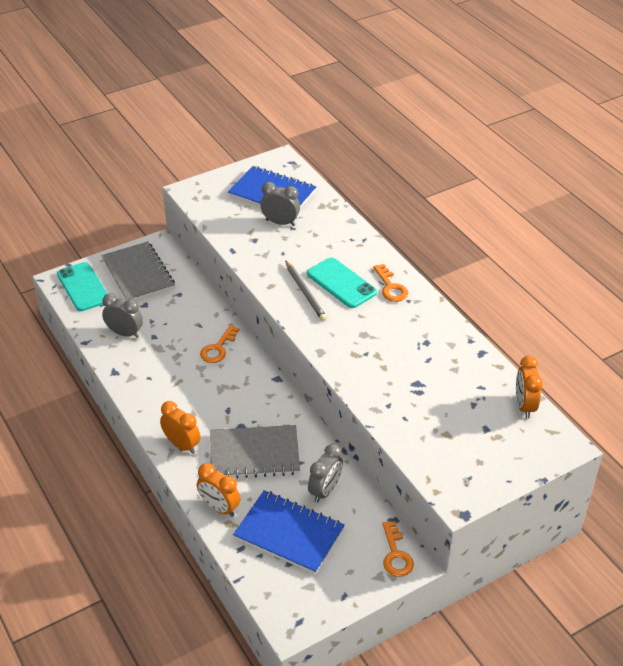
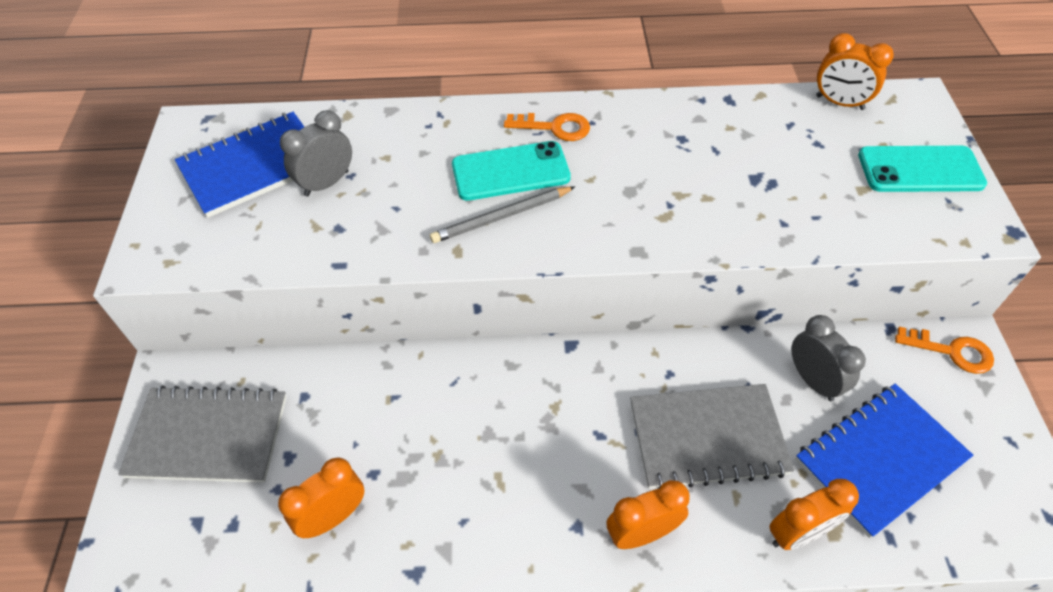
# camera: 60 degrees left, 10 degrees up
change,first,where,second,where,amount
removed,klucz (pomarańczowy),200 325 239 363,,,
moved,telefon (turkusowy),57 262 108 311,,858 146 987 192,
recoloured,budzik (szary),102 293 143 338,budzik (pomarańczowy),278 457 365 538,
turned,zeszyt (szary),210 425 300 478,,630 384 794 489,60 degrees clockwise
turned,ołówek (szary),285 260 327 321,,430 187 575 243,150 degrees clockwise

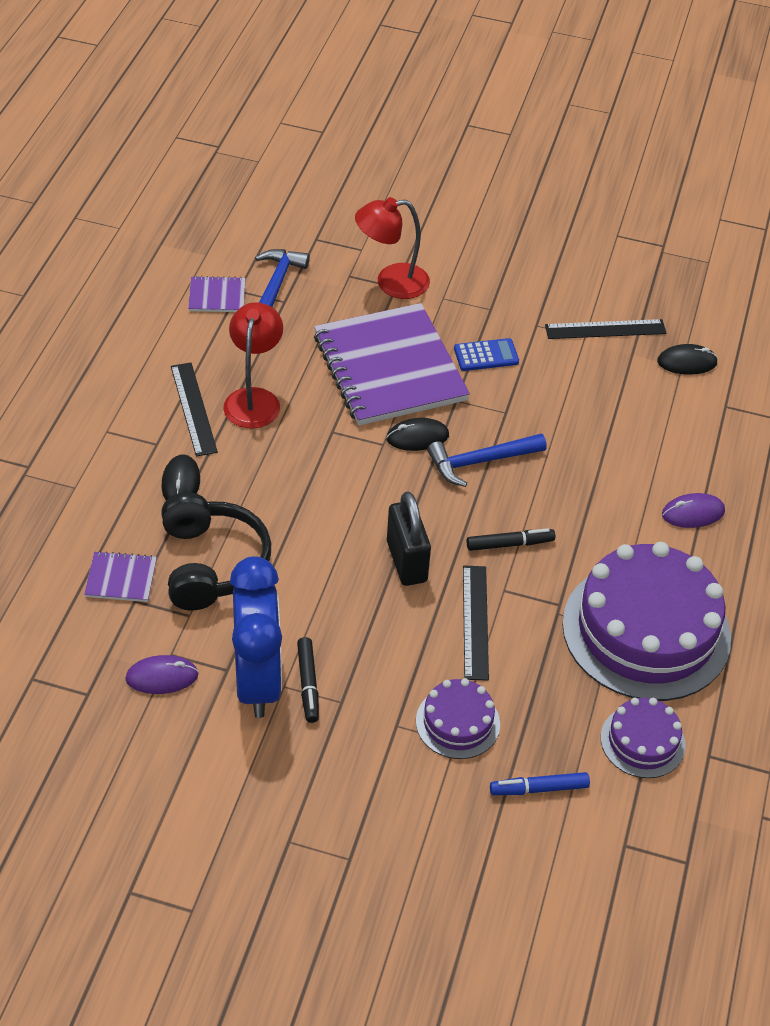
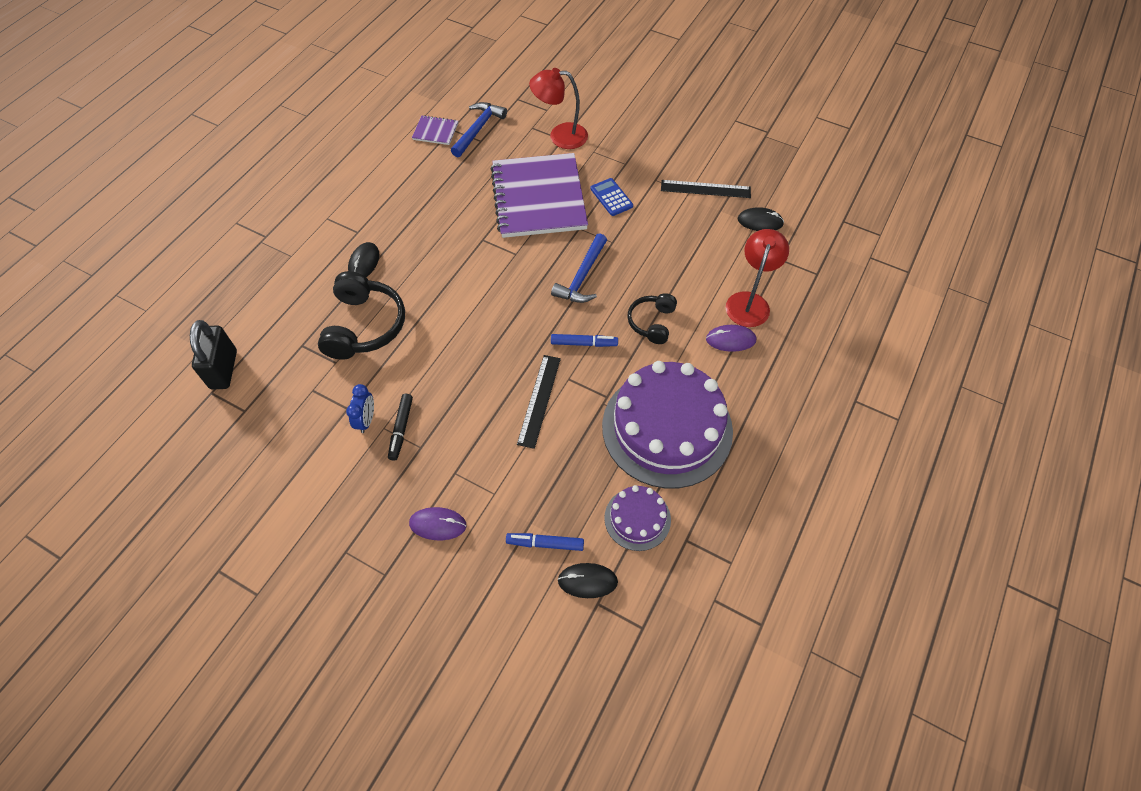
# camera: 15 degrees right, 10 degrees up
change,first,where,second,where,amount
removed,zeszyt (fioletowy),84 551 157 602,,,
removed,linijka (czarny),171 363 218 457,,,
removed,tort (fioletowy),416 678 500 759,,,
added,,,słuchawki (czarny),627 293 677 344,
moved,myszka (fioletowy),125 655 199 694,,409 507 466 540,
moved,lampka (czerwony),223 302 283 428,,726 229 789 327,
moved,myszka (czarny),386 418 449 451,,557 563 618 598,
moved,kłódka (czarny),387 491 431 586,,190 320 237 390,
recoloured,flamaster (czarny),467 528 555 551,flamaster (niebieski),551 334 618 347,
turned,młotek (niebieski),427 434 547 487,,551 233 607 303,60 degrees counterclockwise
turned,kalkulator (niebieski),454 338 519 371,,591 178 633 216,120 degrees counterclockwise
resized,budzik (niebieski),230 556 282 718,,346 384 374 433,x0.43

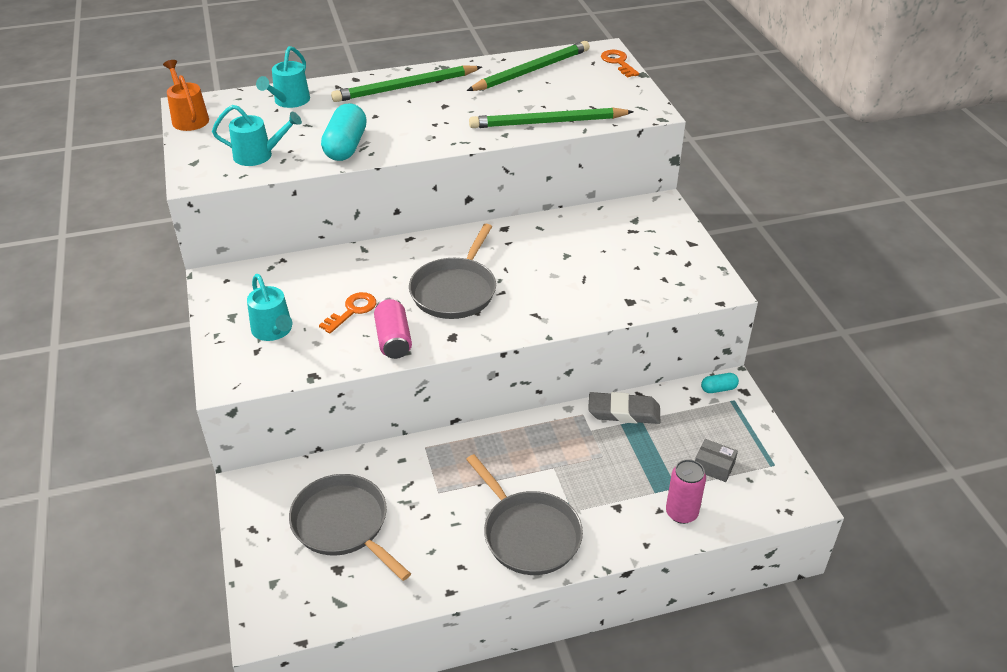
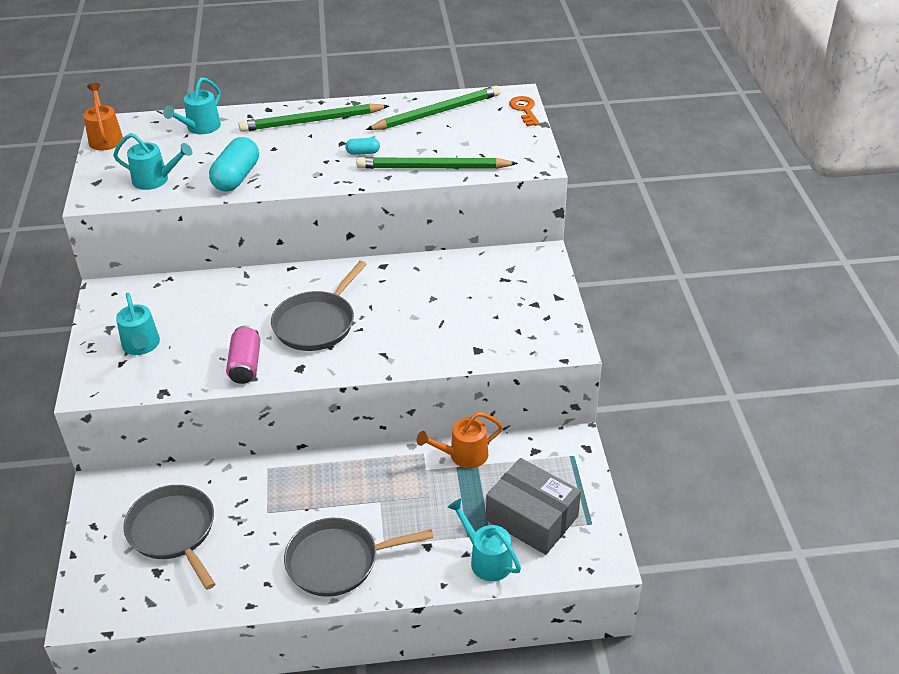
# camera: 10 degrees right, 0 degrees up
change,first,where,second,where,amount
removed,klucz (pomarańczowy),319 292 376 333,,,
moved,kapsułka (turkusowy),701 373 739 393,,345 138 380 155,
replaced,gumka do mazania (szary),588 392 660 424,konewka (pomarańczowy),417 412 503 468,
replaced,puszka (różowy),666 459 706 524,konewka (turkusowy),448 499 521 581,
turned,patelnia (szary),466 454 583 575,,284 518 434 597,105 degrees clockwise
resized,pudełko (szary),695 439 738 482,,486 458 581 555,x2.18

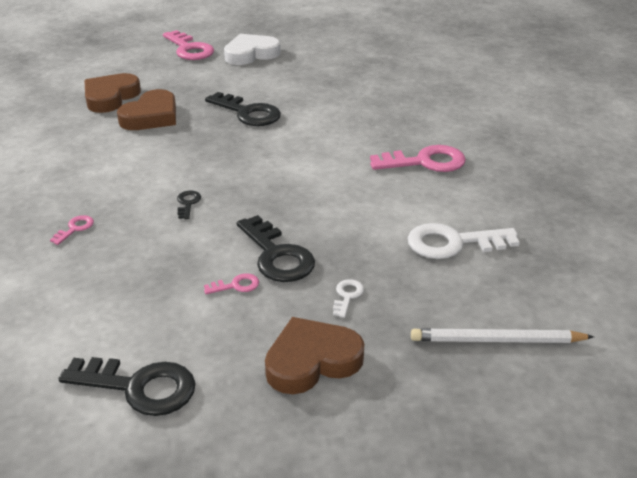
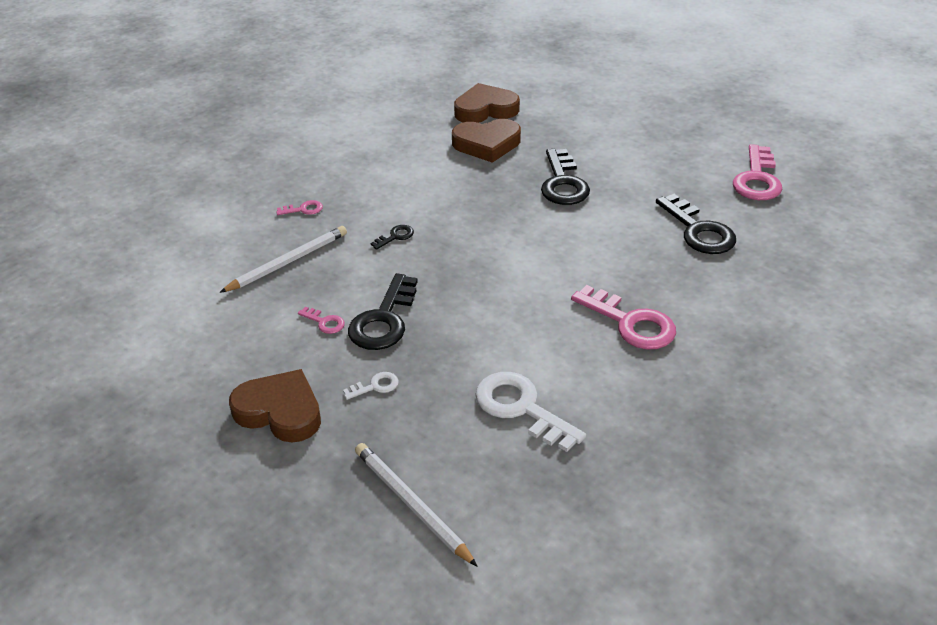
# camera: 50 degrees right, 5 degrees up
change,first,where,second,where,amount
removed,serce (biały),224 34 281 65,,,
added,,,ołówek (biały),219 226 347 293,
moved,klucz (czarny),59 357 195 416,,656 194 736 254,
moved,klucz (różowy),163 30 214 60,,733 144 782 200,

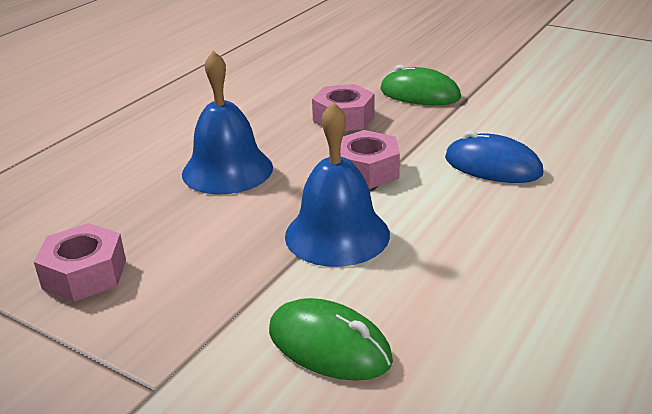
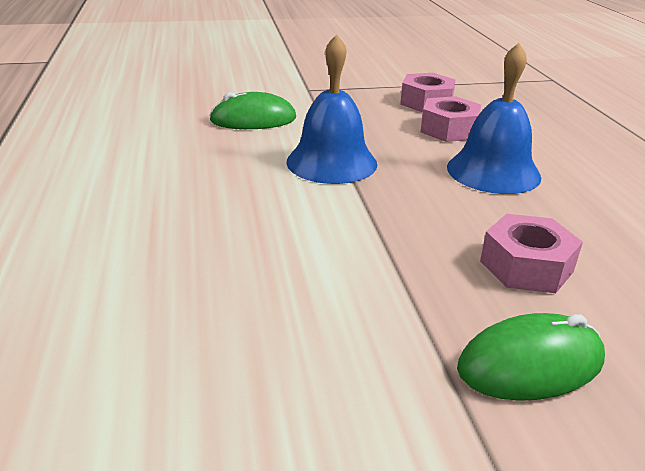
# camera: 135 degrees right, 0 degrees up
change,first,where,second,where,amount
removed,myszka (niebieski),445 131 543 183,,,
moved,nakrętka (różowy),340 130 400 189,,421 96 481 142,

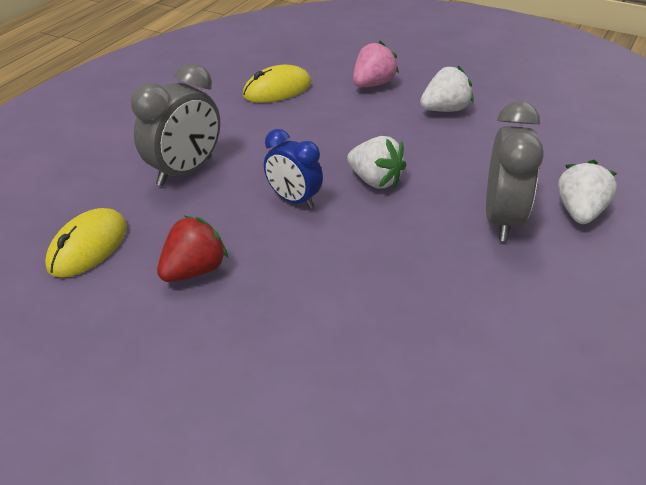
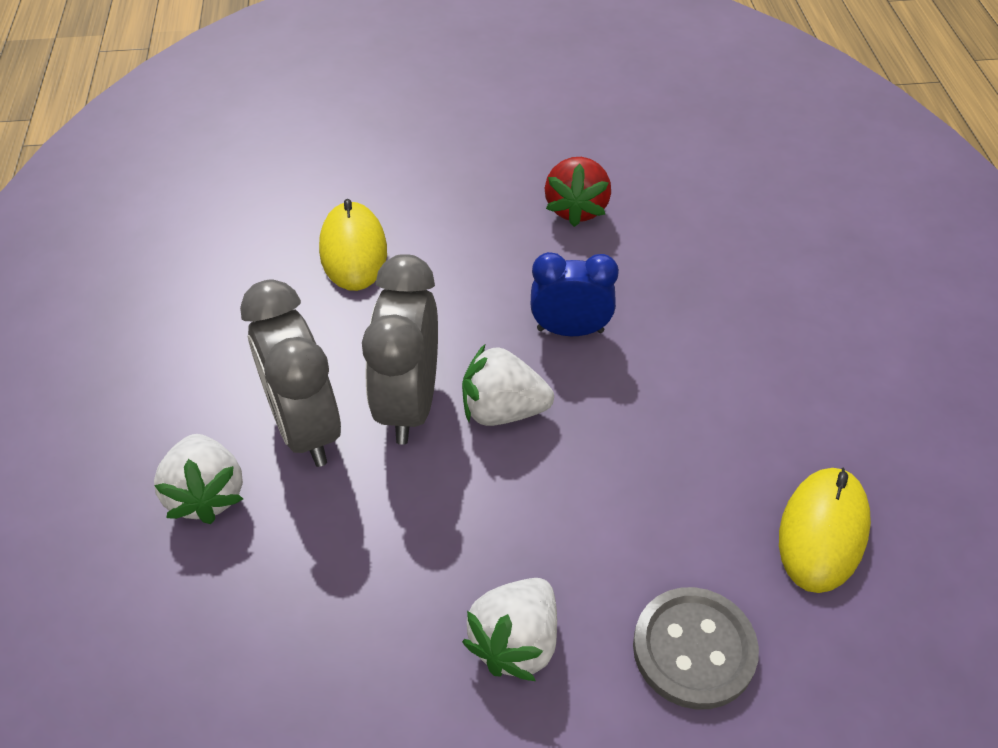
# camera: 145 degrees right, 10 degrees up
change,first,where,second,where,amount
moved,myszka (żółty),45 208 127 278,,319 199 387 291,
moved,budzik (szary),131 63 220 186,,362 254 438 445,
replaced,truskawka (różowy),353 41 399 87,guzik (szary),633 587 759 710,

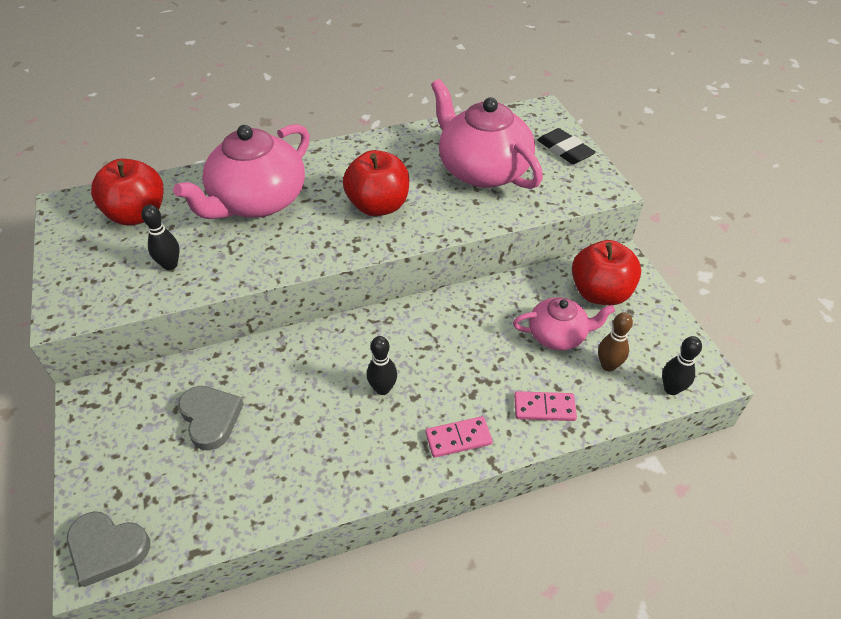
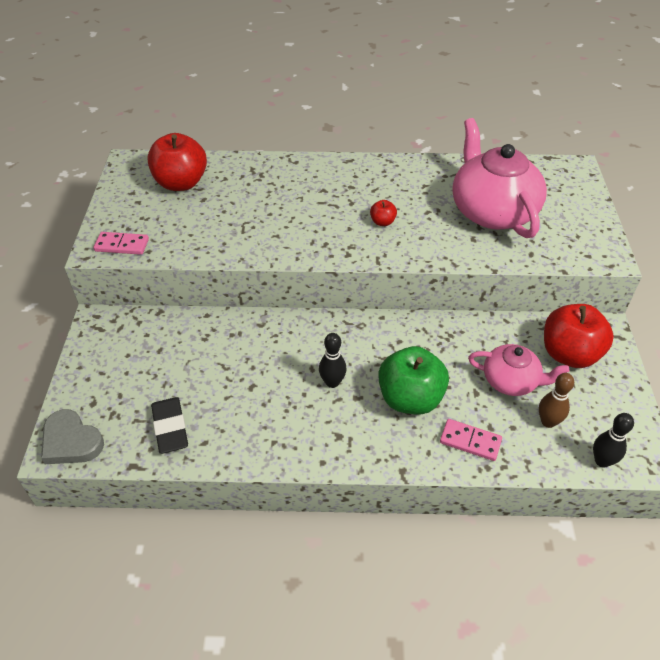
# camera: 20 degrees right, 0 degrees up
change,first,where,second,where,amount
removed,kręgiel (czarny),141 205 180 270,,,
removed,imbryk (różowy),173 124 310 219,,,
removed,serce (szary),178 386 244 451,,,
added,,,jabłko (zielony),378 346 449 414,
moved,kostka domina (różowy),425 416 493 458,,94 232 149 255,
moved,gumka do mazania (czarny),537 128 596 164,,151 397 188 454,
resized,jabłko (czerwony),343 150 409 216,,370 200 397 226,x0.44

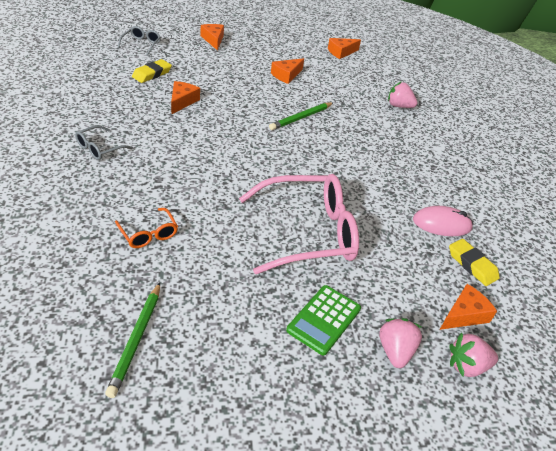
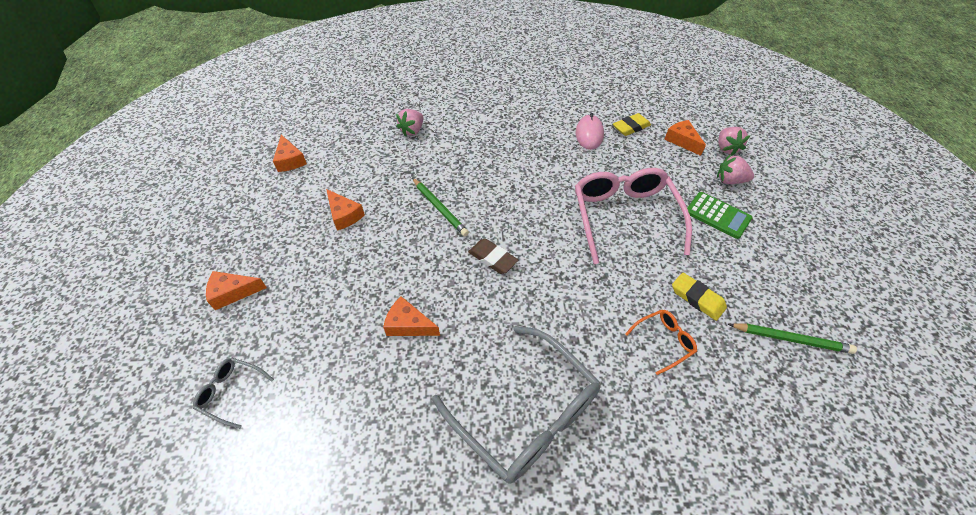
# camera: 80 degrees left, 10 degrees up
change,first,where,second,where,amount
added,,,gumka do mazania (brązowy),468 239 518 274,
moved,gumka do mazania (żółty),132 59 172 83,,672 273 727 321,
resized,okulary (szary),75 125 133 160,,432 326 601 483,x2.25

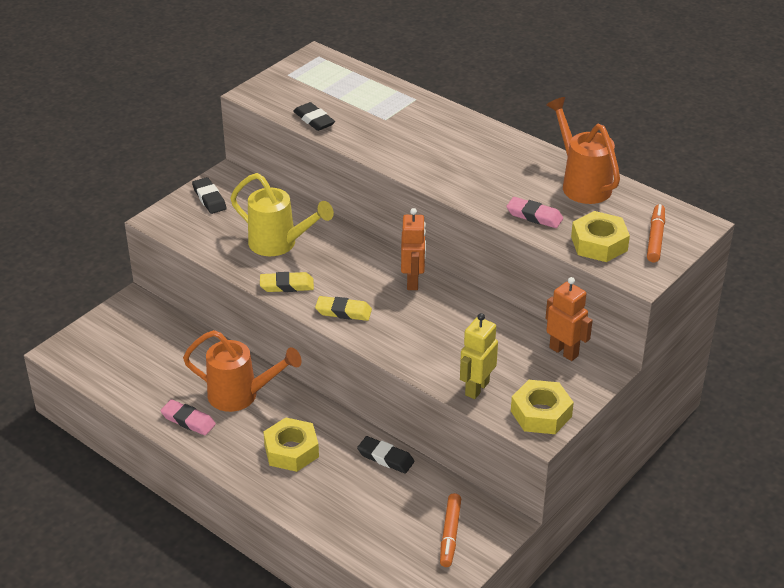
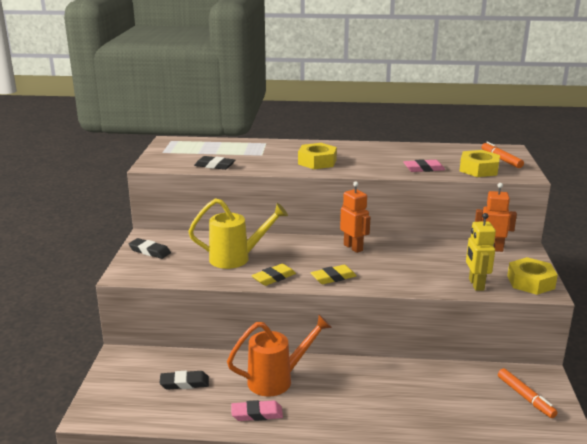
# camera: 35 degrees left, 15 degrees down
change,first,where,second,where,amount
removed,konewka (pomarańczowy),546 97 620 204,,,
moved,nakrętka (żółty),263 417 319 472,,298 143 337 169,
moved,gumka do mazania (czarny),357 436 415 474,,159 371 209 390,

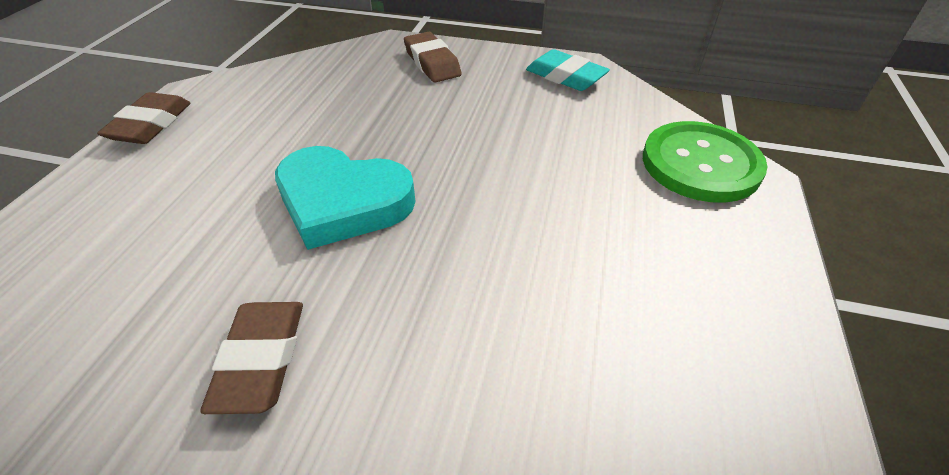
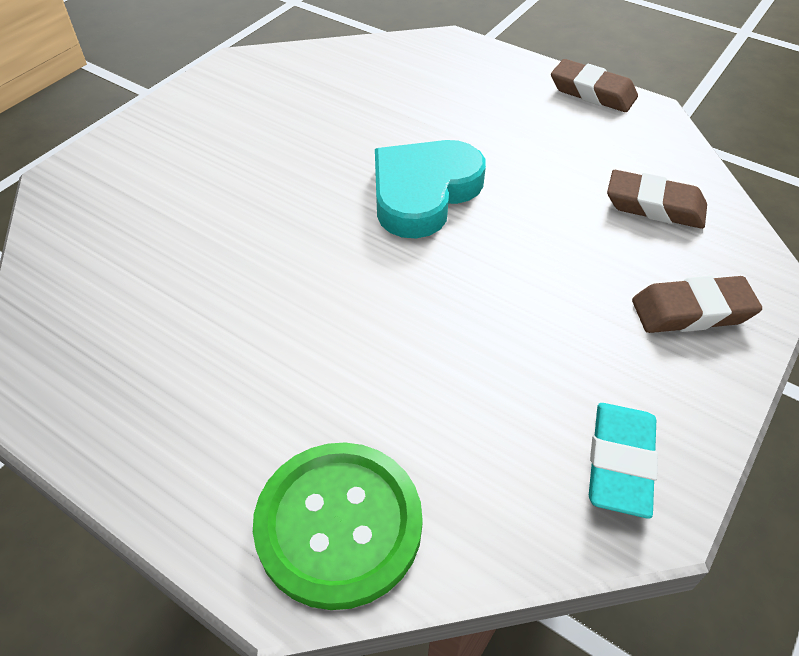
# camera: 110 degrees right, 5 degrees up
change,first,where,second,where,amount
moved,gumka do mazania (brązowy),201 302 303 414,,607 170 707 229,
turned,gumka do mazania (turkusowy),526 49 610 91,,589 403 658 519,45 degrees counterclockwise

